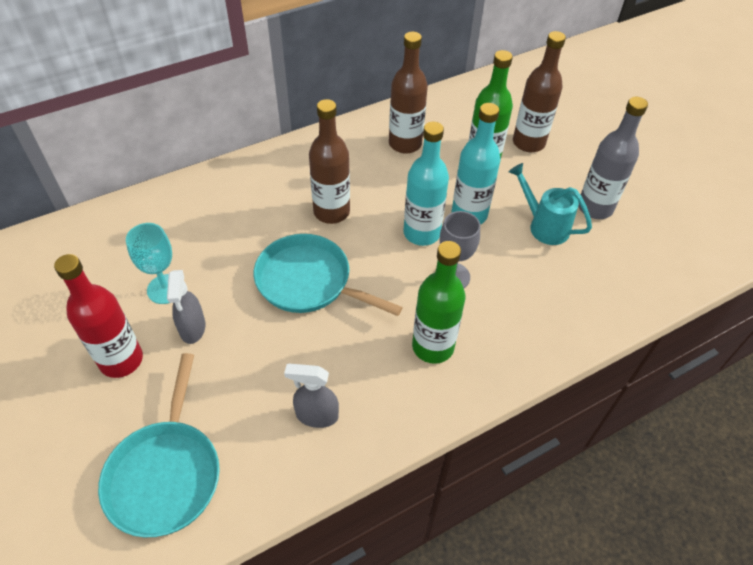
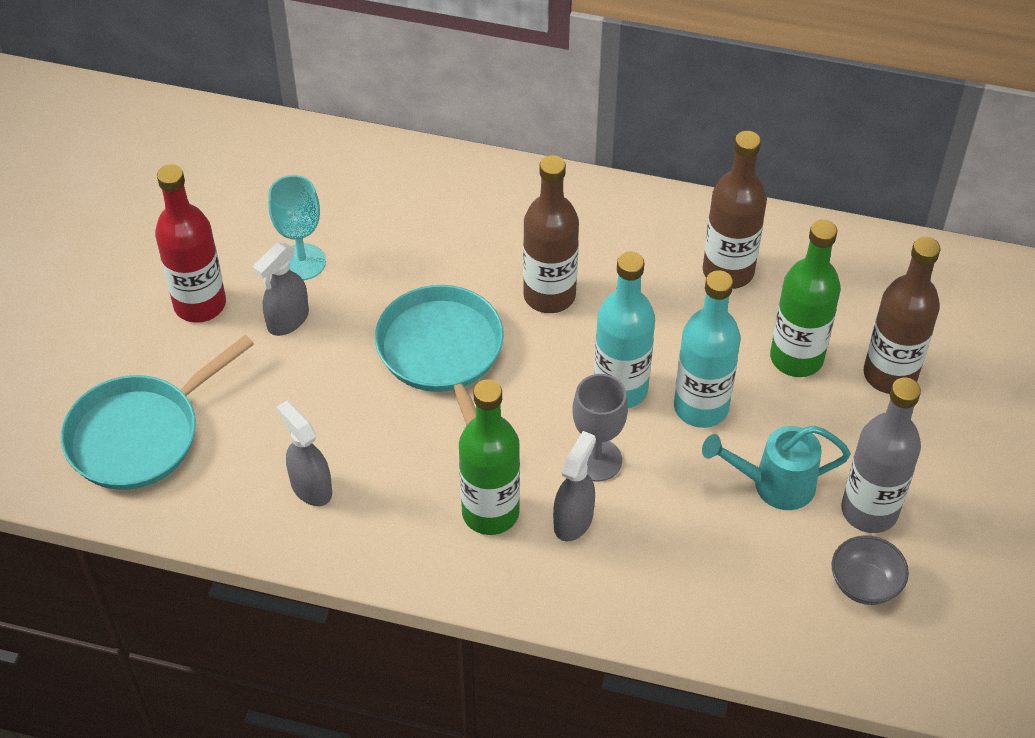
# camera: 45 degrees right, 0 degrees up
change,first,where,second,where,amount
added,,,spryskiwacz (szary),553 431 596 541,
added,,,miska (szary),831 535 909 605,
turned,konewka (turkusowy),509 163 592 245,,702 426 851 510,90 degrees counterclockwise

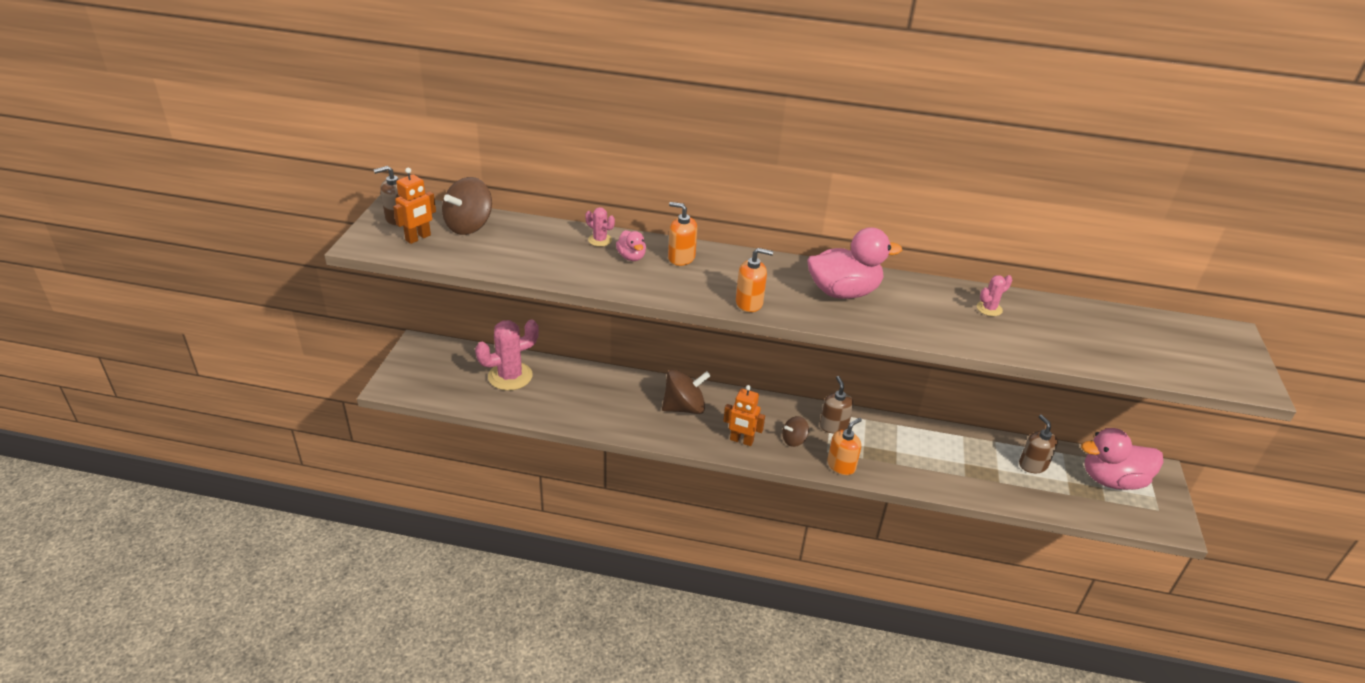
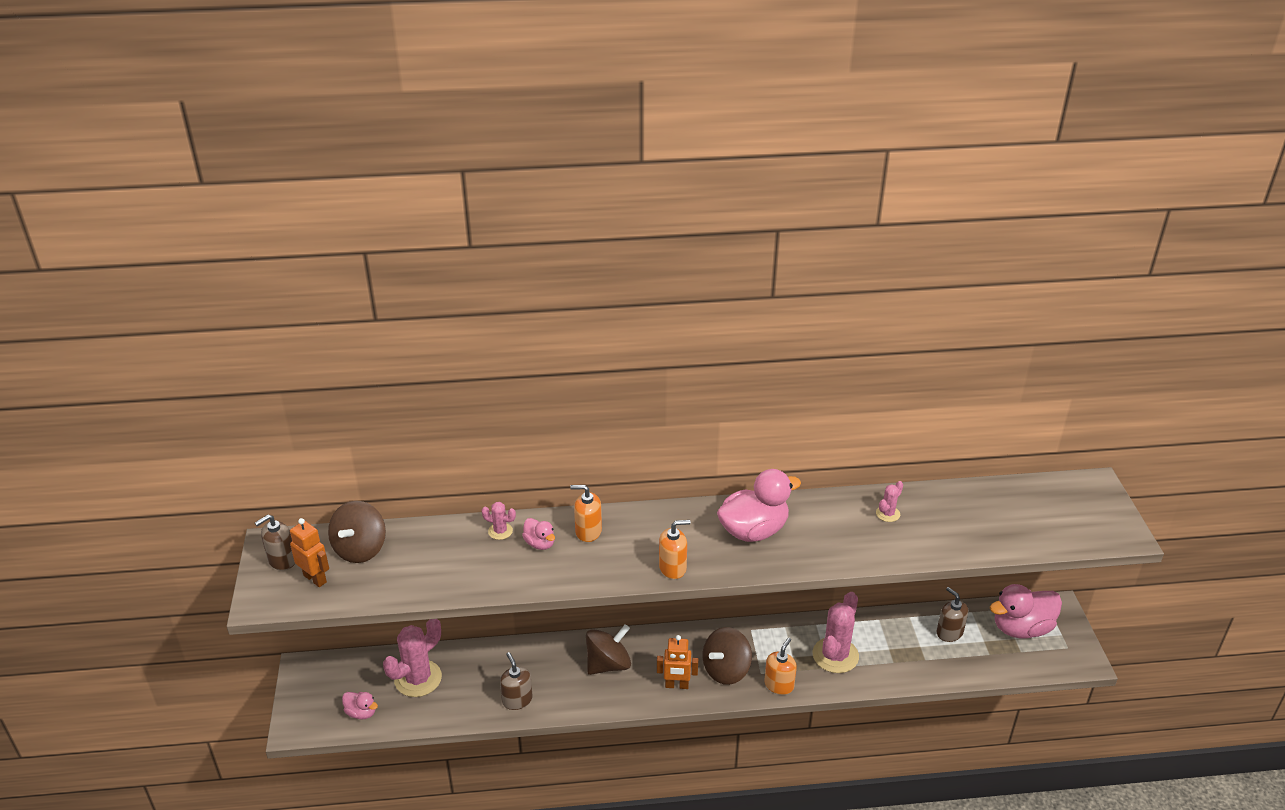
# camera: 15 degrees left, 0 degrees up
change,first,where,second,where,amount
added,,,kaczka (różowy),342 692 378 719,
added,,,kaktus (różowy),813 592 859 673,
moved,dozownik mydła (brązowy),820 376 854 434,,500 652 533 710,
turned,robot (pomarańczowy),393 168 436 244,,290 518 329 587,75 degrees counterclockwise
resized,bączek (brązowy),782 416 809 447,,703 627 752 685,x1.78

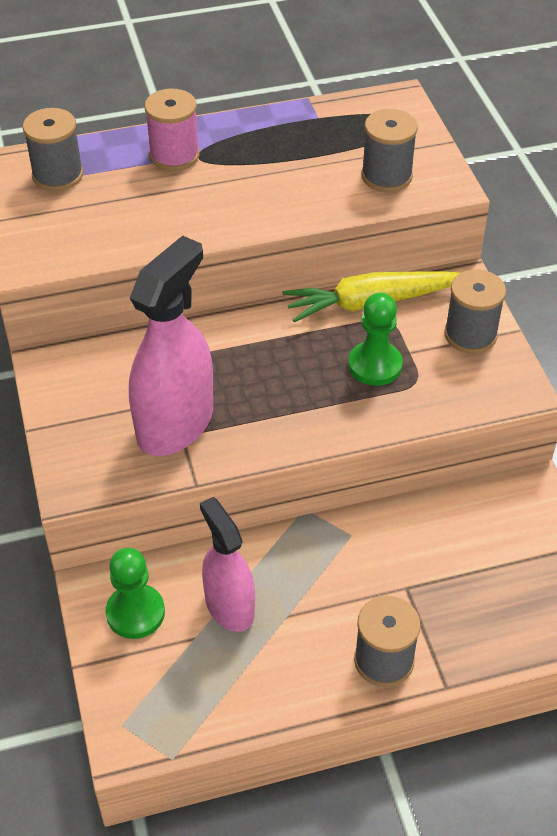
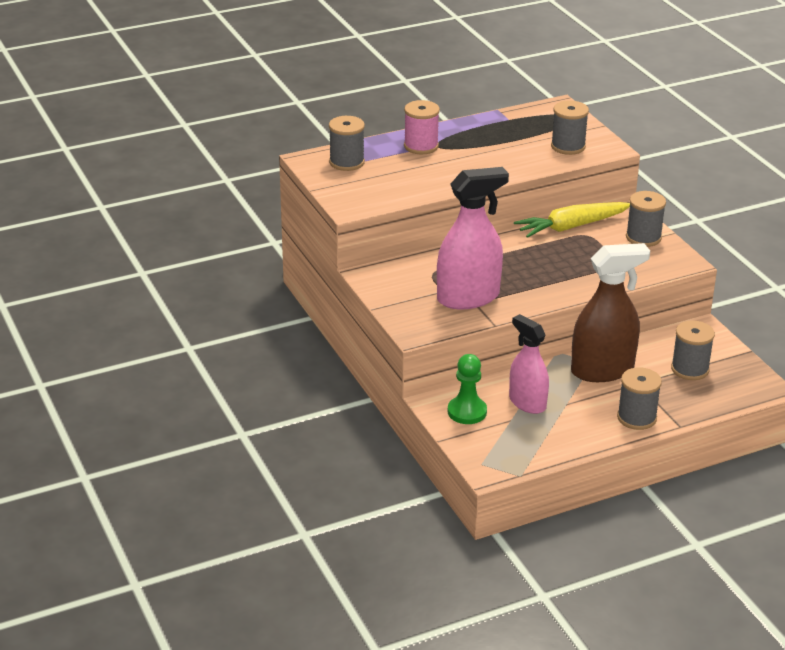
# camera: 10 degrees left, 15 degrees down
change,first,where,second,where,amount
removed,pionek (zielony),348 293 403 386,,,
added,,,spryskiwacz (brązowy),571 243 650 382,
added,,,szpulka (szary),671 320 715 380,
turned,spryskiwacz (różowy),129 236 213 456,,437 167 509 309,45 degrees clockwise

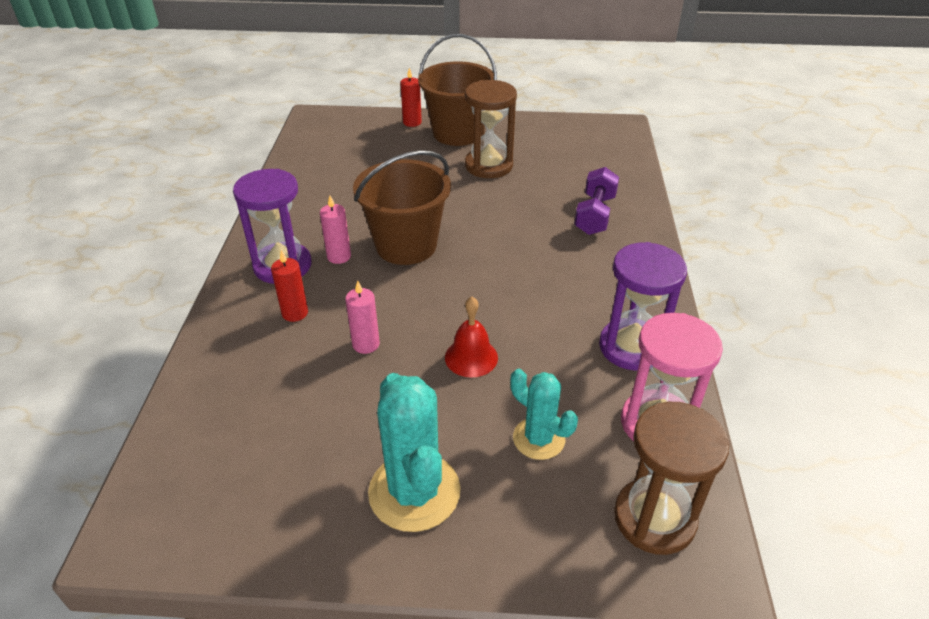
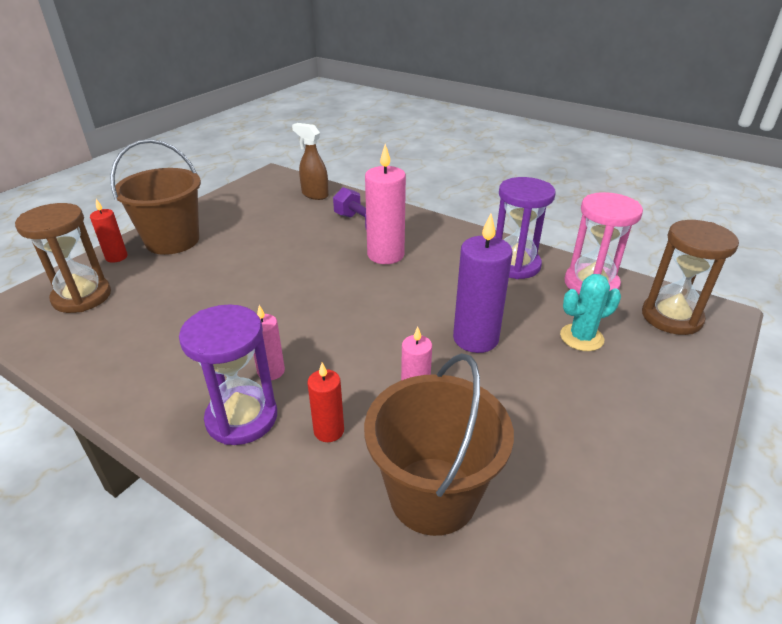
# camera: 60 degrees left, 5 degrees down
change,first,where,second,where,amount
removed,kaktus (turkusowy),368 373 461 532,,,
added,,,spryskiwacz (brązowy),292 123 329 200,
added,,,świeca (różowy),365 144 406 264,
moved,wiadro (brązowy),353 150 451 265,,364 353 514 536,
moved,klepsydra (brązowy),465 80 517 178,,15 203 111 313,
replaced,dzwonek (czerwony),445 297 498 378,świeca (fioletowy),453 214 513 353,

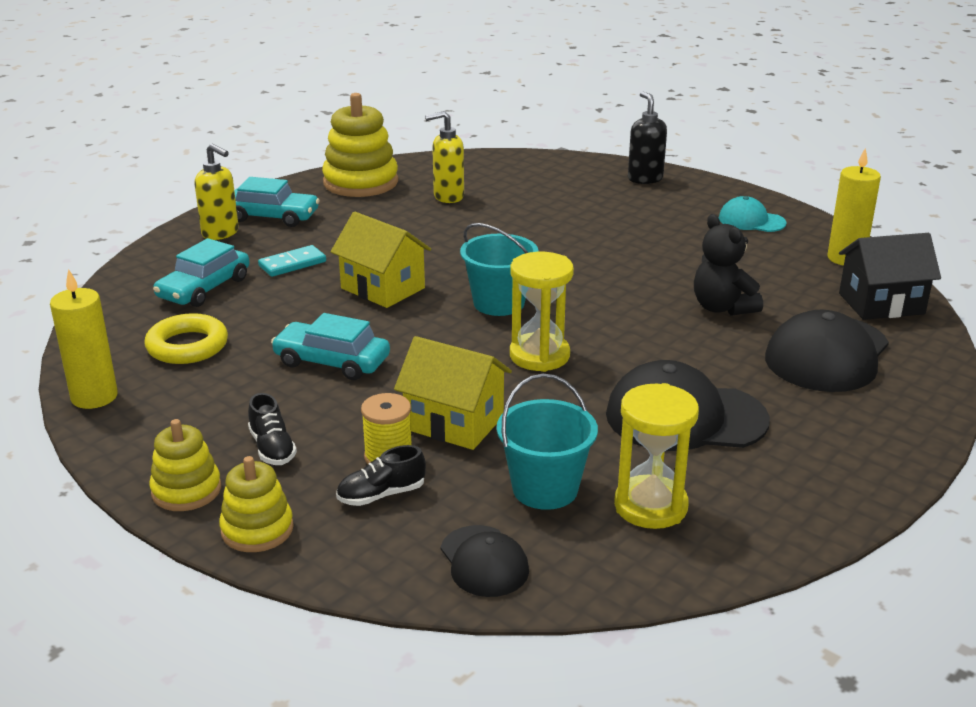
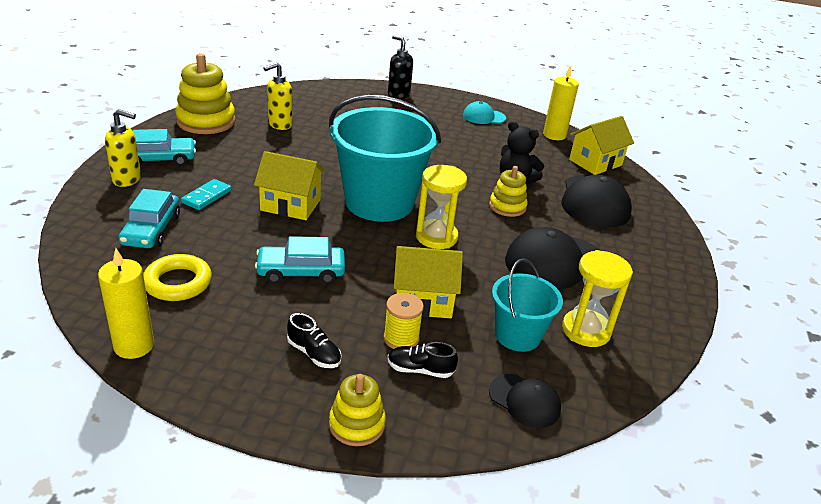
# camera: 30 degrees left, 5 degrees up
change,first,where,second,where,amount
moved,zabawka nakładanka (żółty),149 419 221 511,,489 166 528 217,
recoloured,domek (czarny),839 233 941 320,domek (żółty),569 116 634 175,
turned,but (czarny),336 445 426 506,,388 342 458 378,60 degrees clockwise
resized,wiadro (turkusowy),460 223 539 316,,329 95 441 222,x1.88

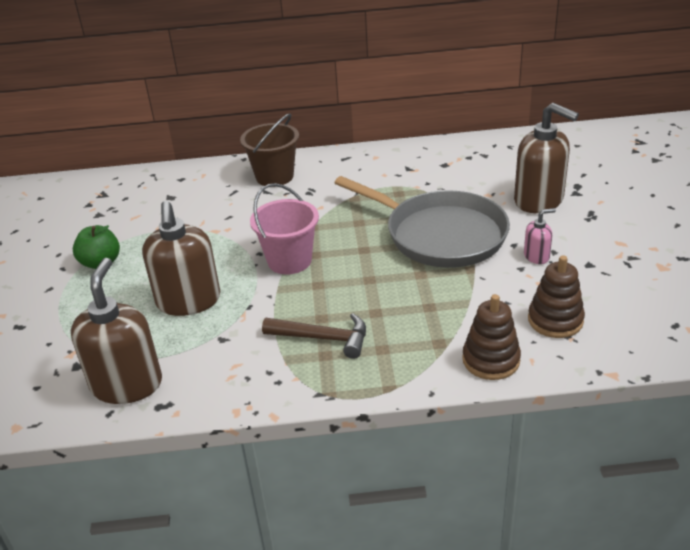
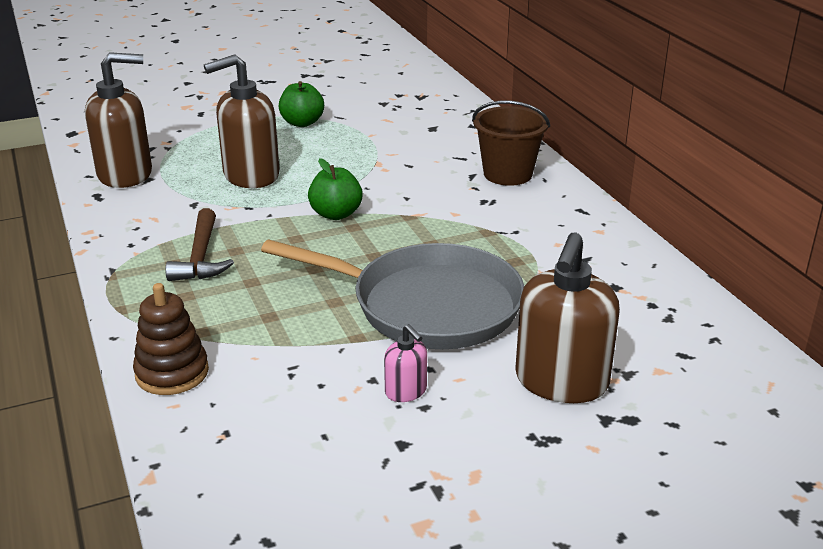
# camera: 70 degrees right, 5 degrees down
change,first,where,second,where,amount
removed,zabawka nakładanka (brązowy),528 255 585 338,,,
replaced,wiadro (różowy),250 183 319 275,jabłko (zielony),308 158 363 220,
turned,patelnia (szary),334 176 510 268,,261 239 524 349,90 degrees counterclockwise

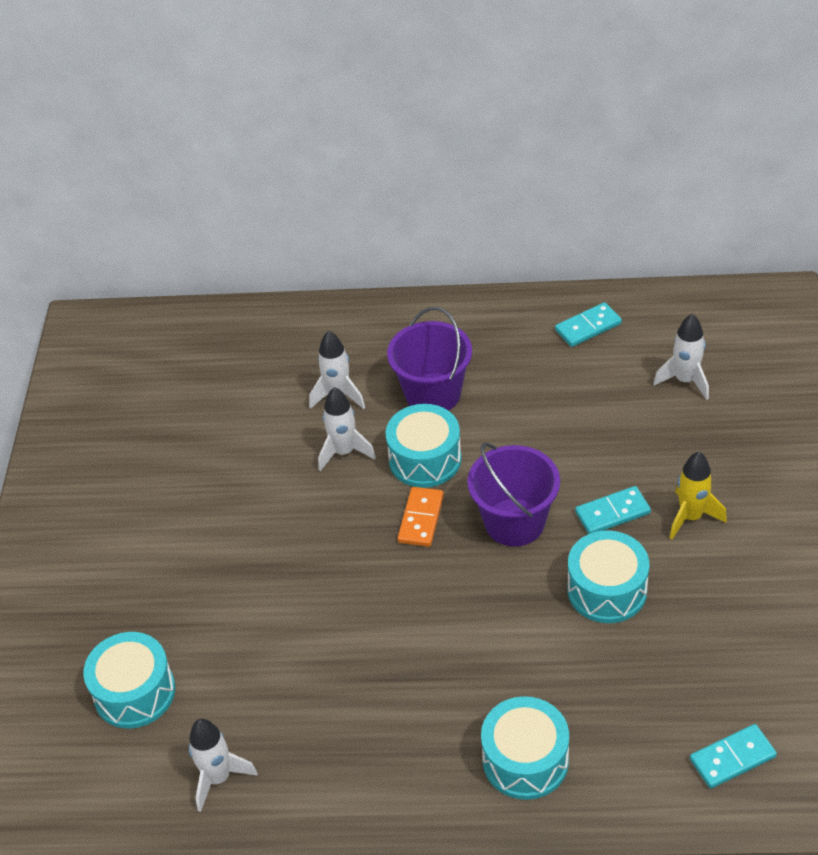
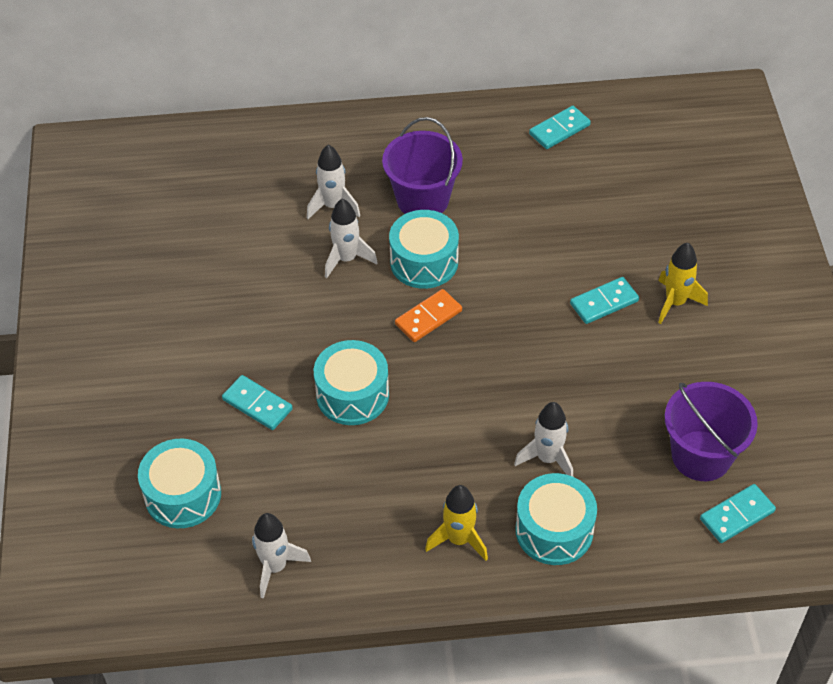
# camera: 10 degrees left, 5 degrees up
change,first,where,second,where,amount
added,,,kostka domina (turkusowy),222 375 293 430,
added,,,rakieta (żółty),425 485 488 561,
moved,wiadro (fioletowy),467 443 560 547,,664 382 758 481,
moved,bęben (turkusowy),567 531 649 623,,314 340 389 425,
moved,rakieta (biały),653 314 709 400,,514 402 573 477,
turned,kostka domina (pomarańczowy),398 487 444 547,,395 289 462 342,45 degrees clockwise

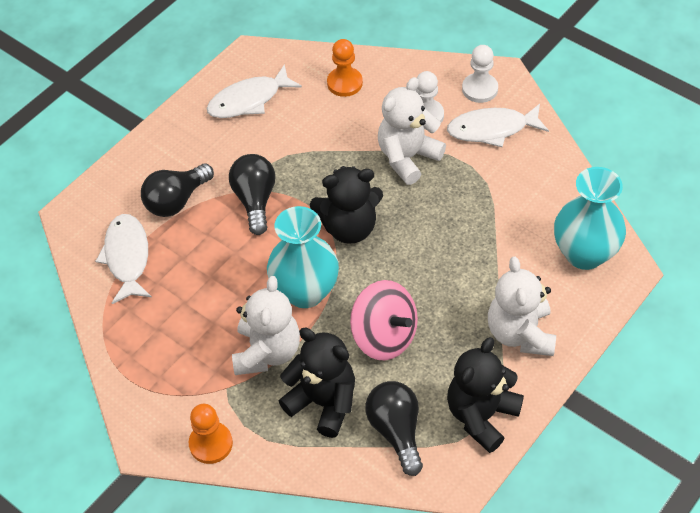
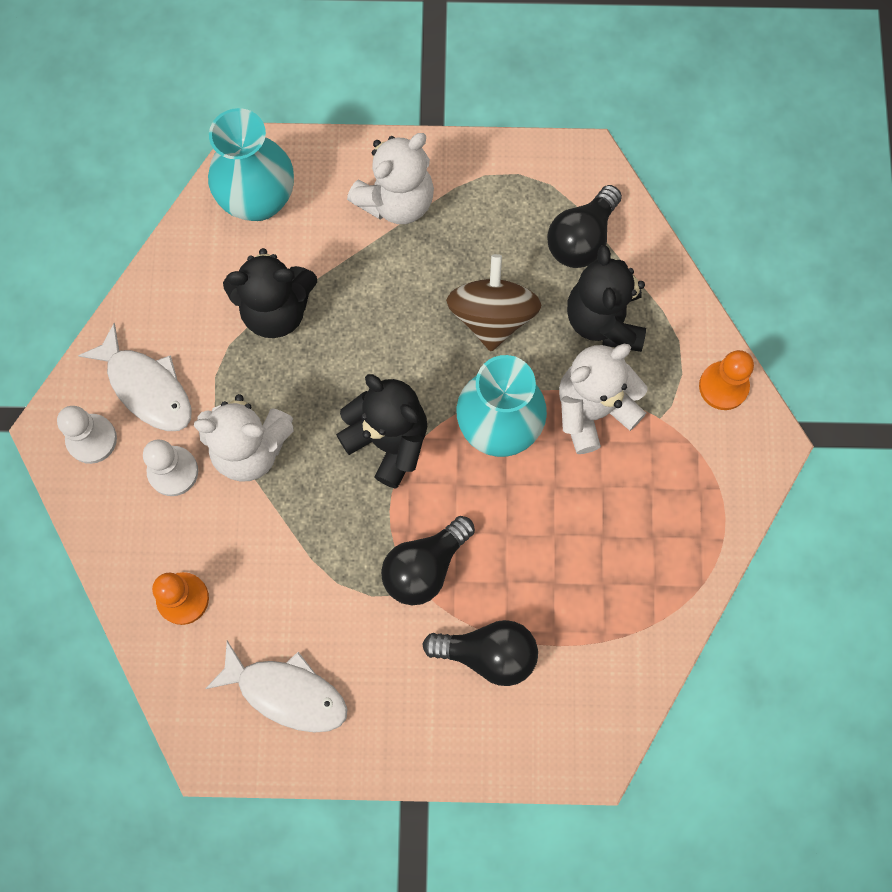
# camera: 130 degrees left, 20 degrees up
change,first,where,second,where,amount
removed,ryba (biały),95 214 152 304,,,
moved,miś (czarny),447 337 524 453,,223 248 317 338,
recoloured,bączek (różowy),350 280 418 360,bączek (brązowy),446 254 541 351,

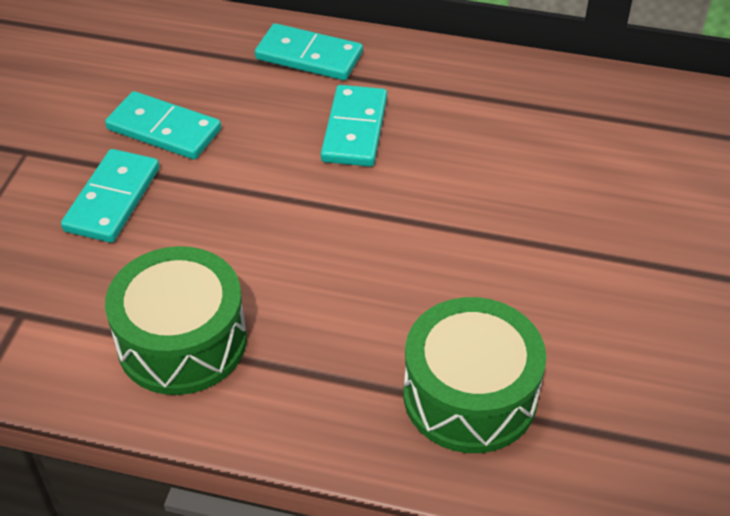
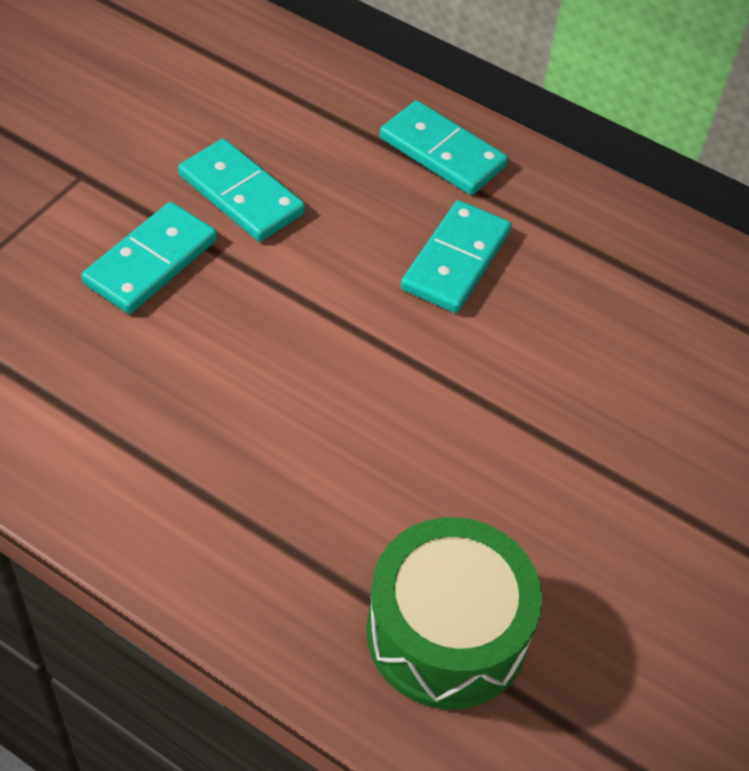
# camera: 15 degrees right, 5 degrees up
change,first,where,second,where,amount
removed,bęben (zielony),105 246 247 395,,,

